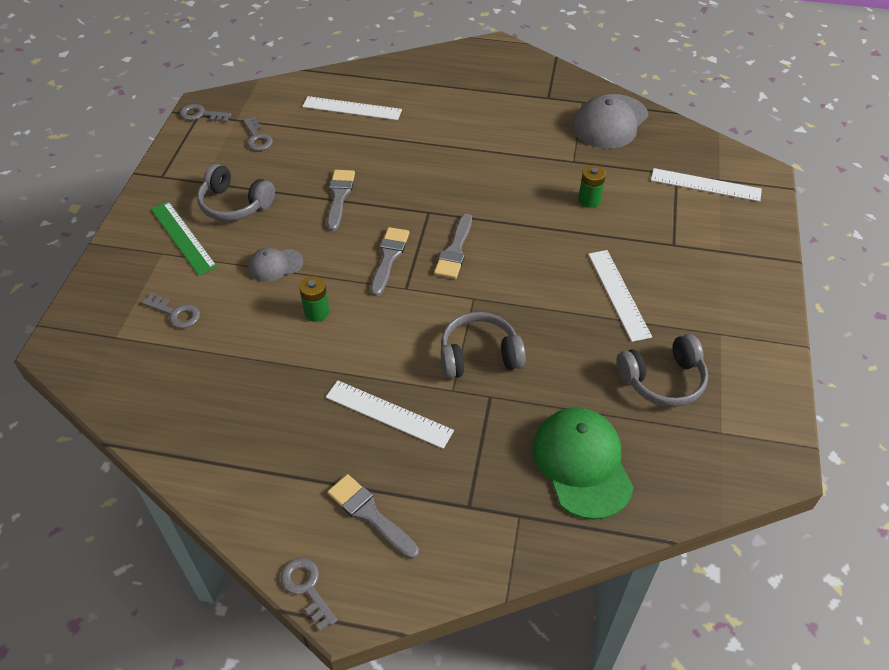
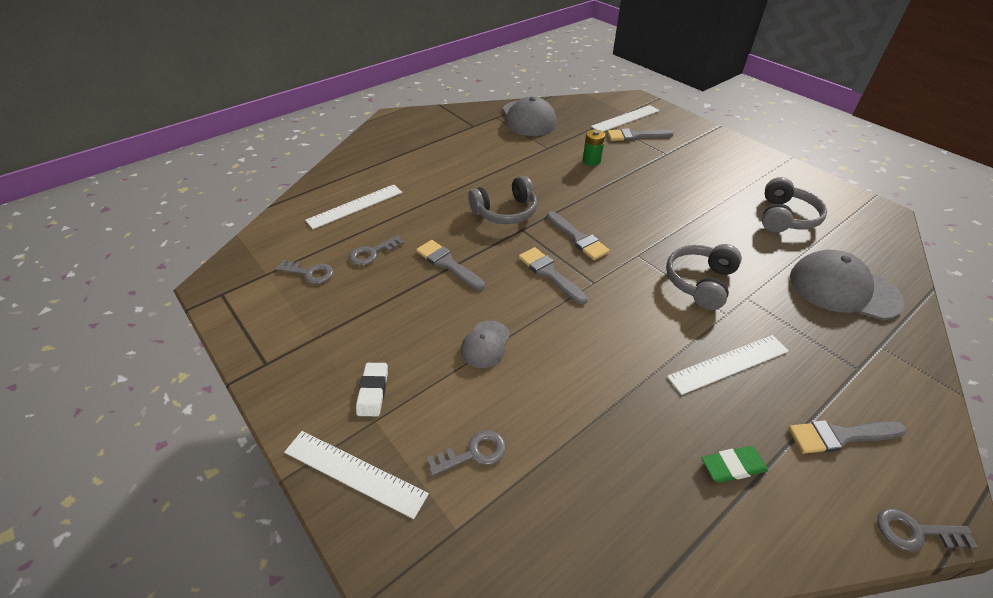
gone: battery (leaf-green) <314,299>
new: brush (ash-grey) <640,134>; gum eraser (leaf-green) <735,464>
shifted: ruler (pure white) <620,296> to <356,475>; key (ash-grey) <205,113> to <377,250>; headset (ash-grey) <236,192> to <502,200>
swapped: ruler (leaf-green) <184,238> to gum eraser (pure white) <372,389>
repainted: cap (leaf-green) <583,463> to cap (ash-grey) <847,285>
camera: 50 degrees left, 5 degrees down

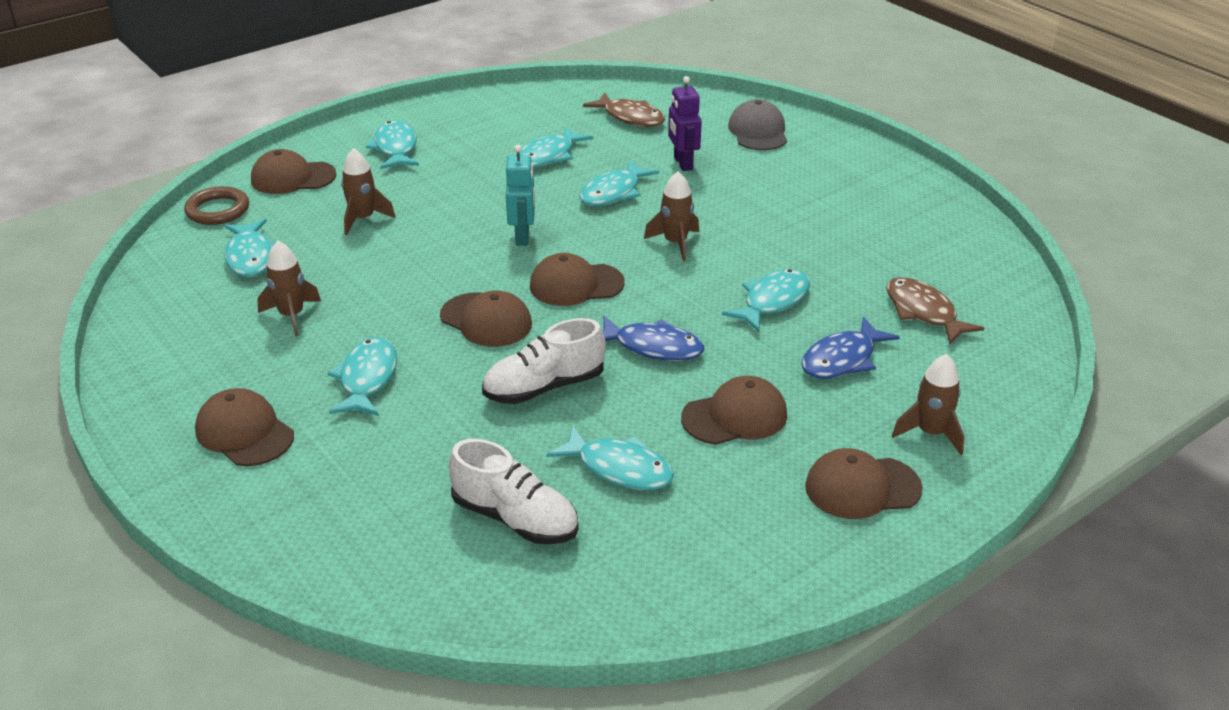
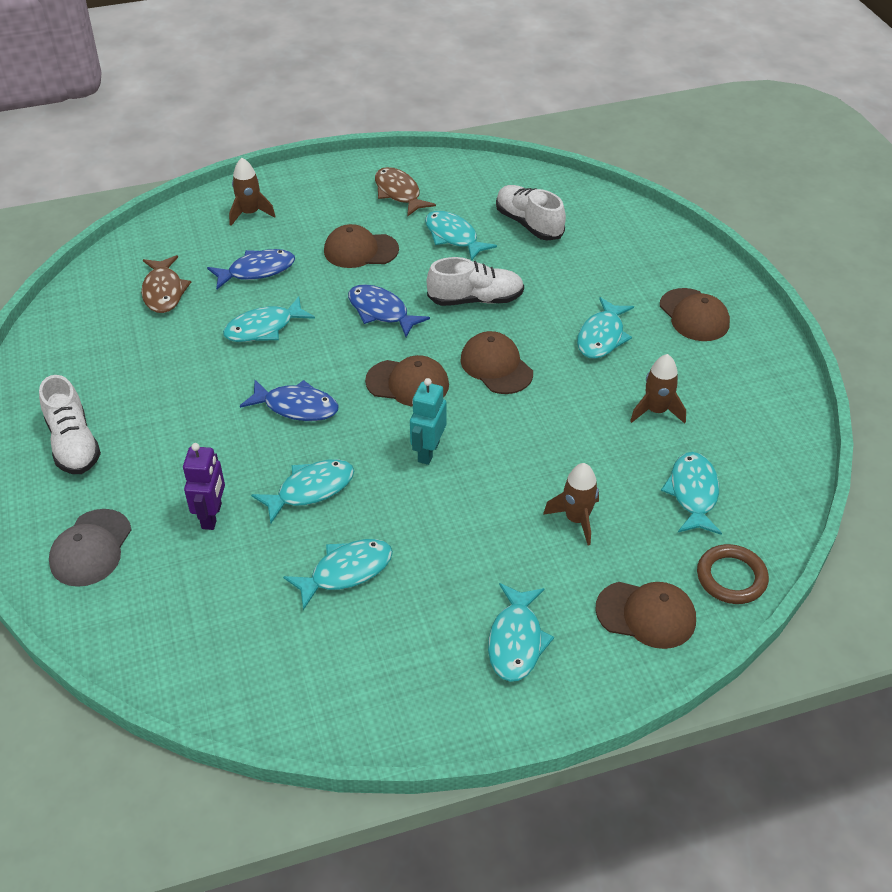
gone: cap (brown) <864,483>
new: lace-up shoe (pure white) <70,424>
shifted: toy fish (brown) <624,109> to <405,192>
swapped: toy rocket (brown) <671,216> to toy fish (royal blue) <289,400>
camera: 160 degrees left, 10 degrees up

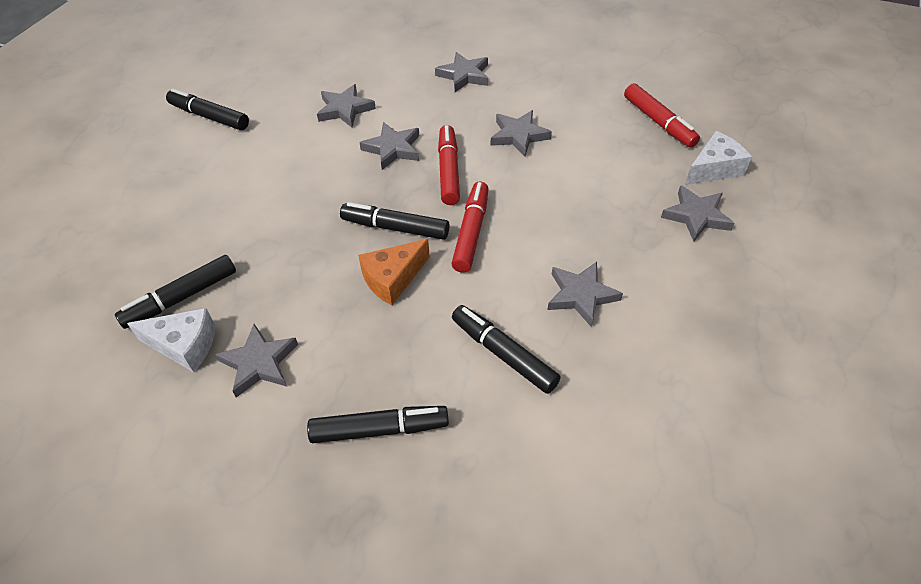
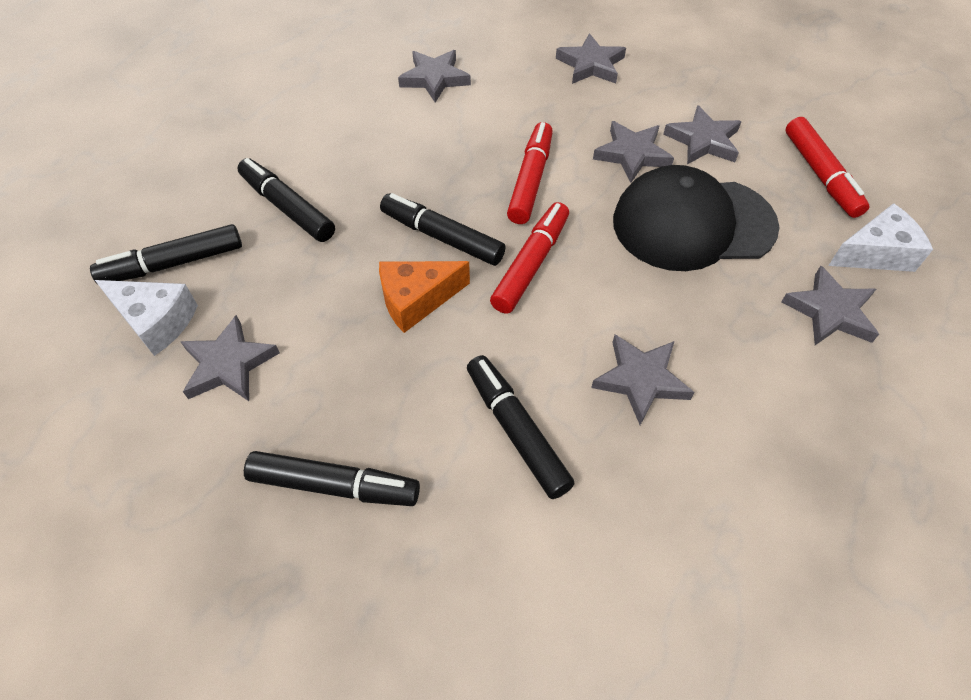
new: cap (ebony) <696,218>
shifted: marker pen (ebony) <207,109> to <286,200>; star (ash-grey) <389,146> to <702,134>
camera: 15 degrees right, 5 degrees up

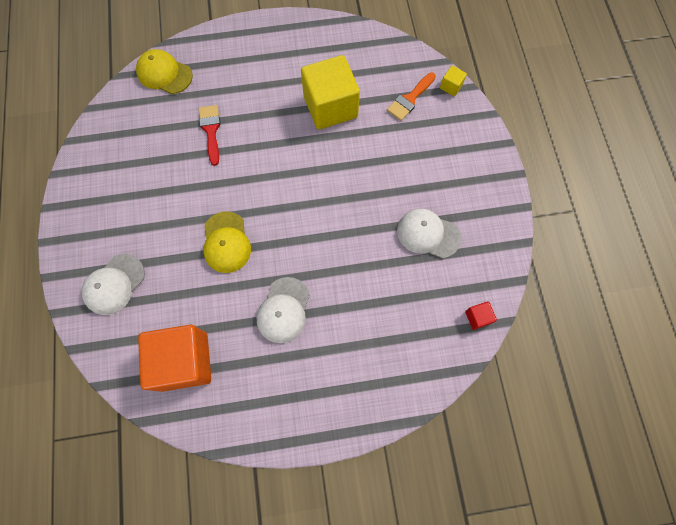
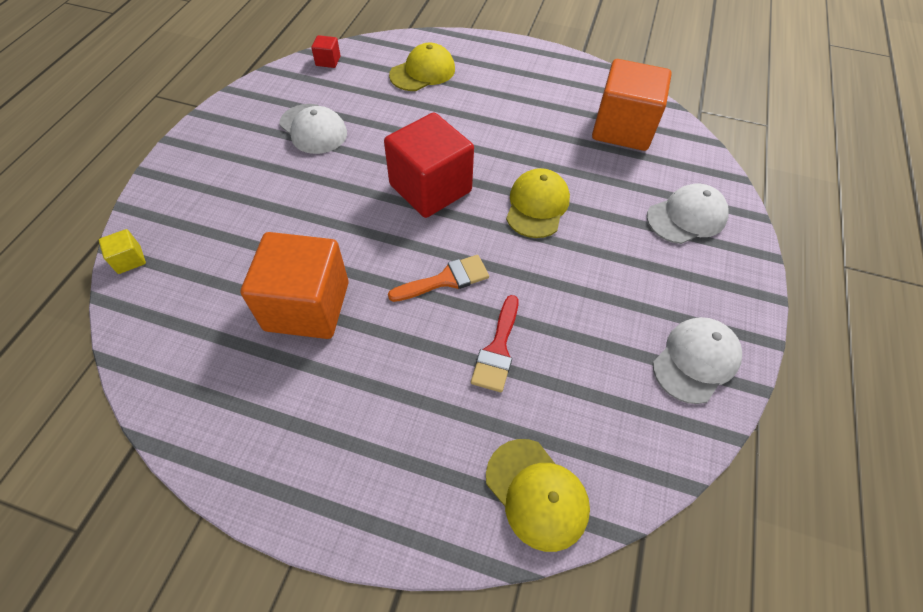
new: block (scarlet) <429,165>; cap (bright yellow) <422,66>
shifted: brush (bright orange) <411,96> to <438,278>; cap (pure white) <283,310> to <697,360>
repainted: block (bright yellow) <330,92> to block (bright orange) <295,285>
camera: 155 degrees left, 15 degrees down

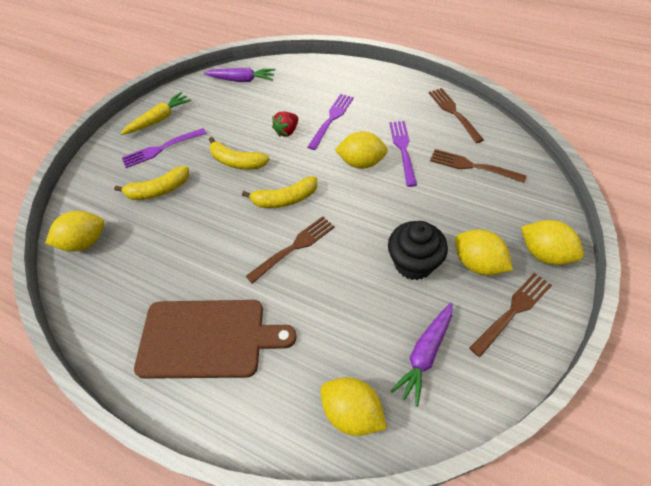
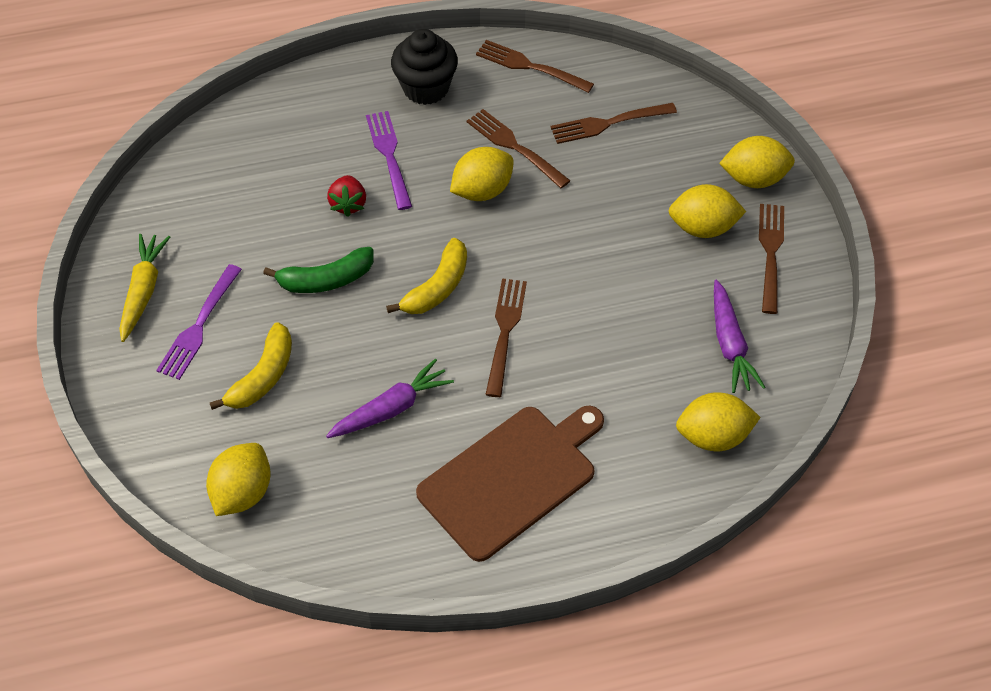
shifted: toy carrot (royal purple) <239,74> to <390,398>; cupcake (ebony) <418,250> to <424,67>
repainted: banana fruit (bright yellow) <239,153> to banana fruit (leaf-green) <318,270>; table fork (royal purple) <403,154> to table fork (brown) <519,148>
camera: 45 degrees left, 0 degrees up

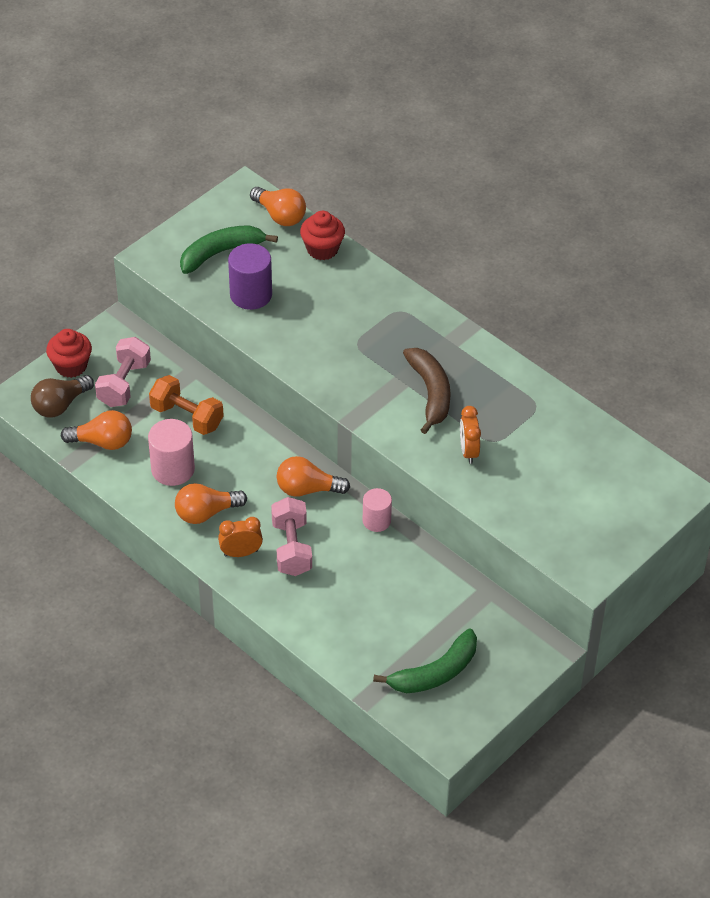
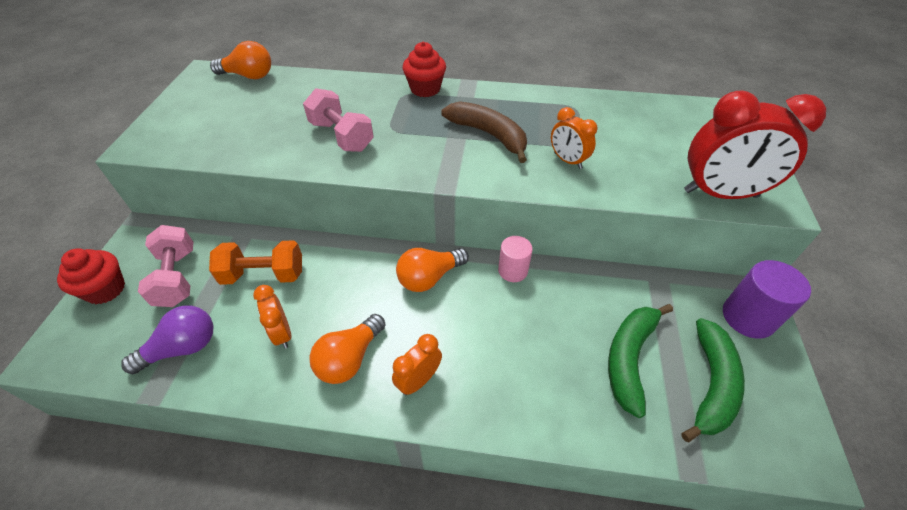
gone: light bulb (brown) <62,396>
new: alarm clock (scarlet) <755,144>
shifted: free weight (pink) <291,536> to <338,120>; cupcake (scarlet) <322,235> to <424,69>; banana fruit (leaf-green) <229,249> to <640,361>; cylinder shape (royal purple) <250,276> to <767,299>
swapped: cylinder shape (pink) <171,452> to alarm clock (bright orange) <272,317>
repainted: light bulb (bright orange) <96,430> to light bulb (royal purple) <167,340>
camera: 35 degrees left, 0 degrees up

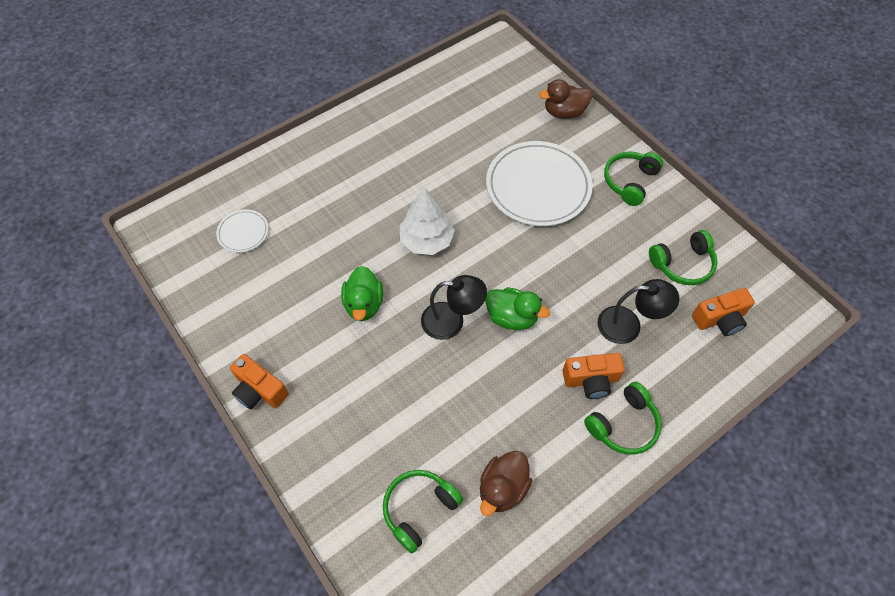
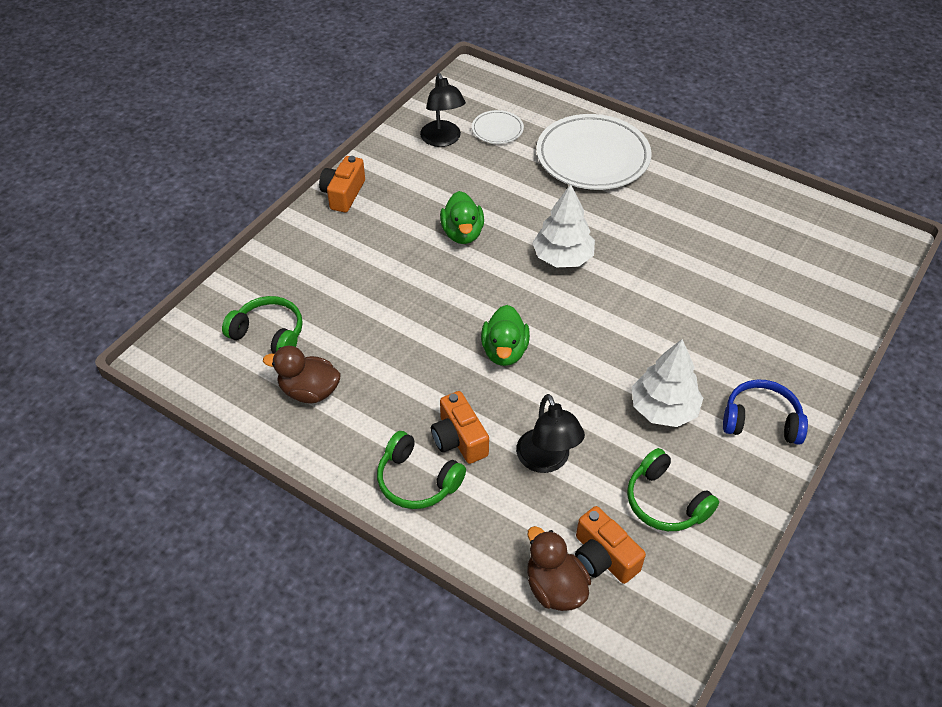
new: fir tree (pure white) <667,383>
shifted: lamp (ebony) <454,307> to <443,110>; duck (brown) <565,99> to <559,568>; plate (pure white) <539,183> to <593,152>
repainted: headset (leaf-green) <633,178> to headset (royal blue) <765,412>
rotated: duck (leaf-green) <362,293> = <462,217> 75 degrees counterclockwise
camera: 70 degrees right, 10 degrees down

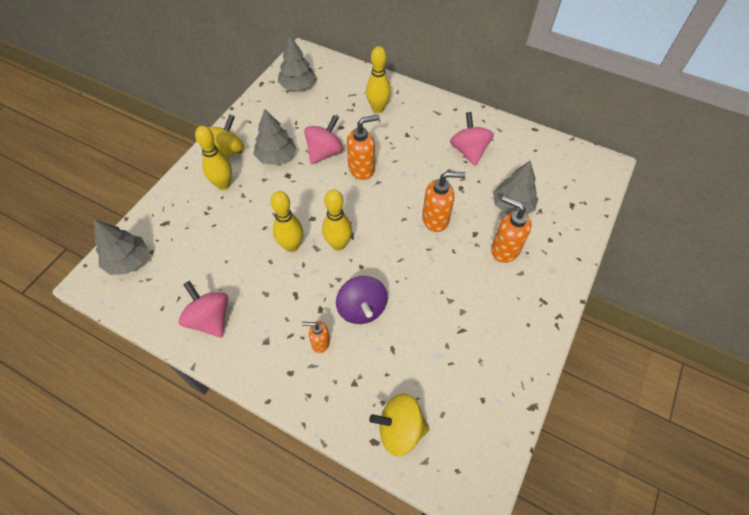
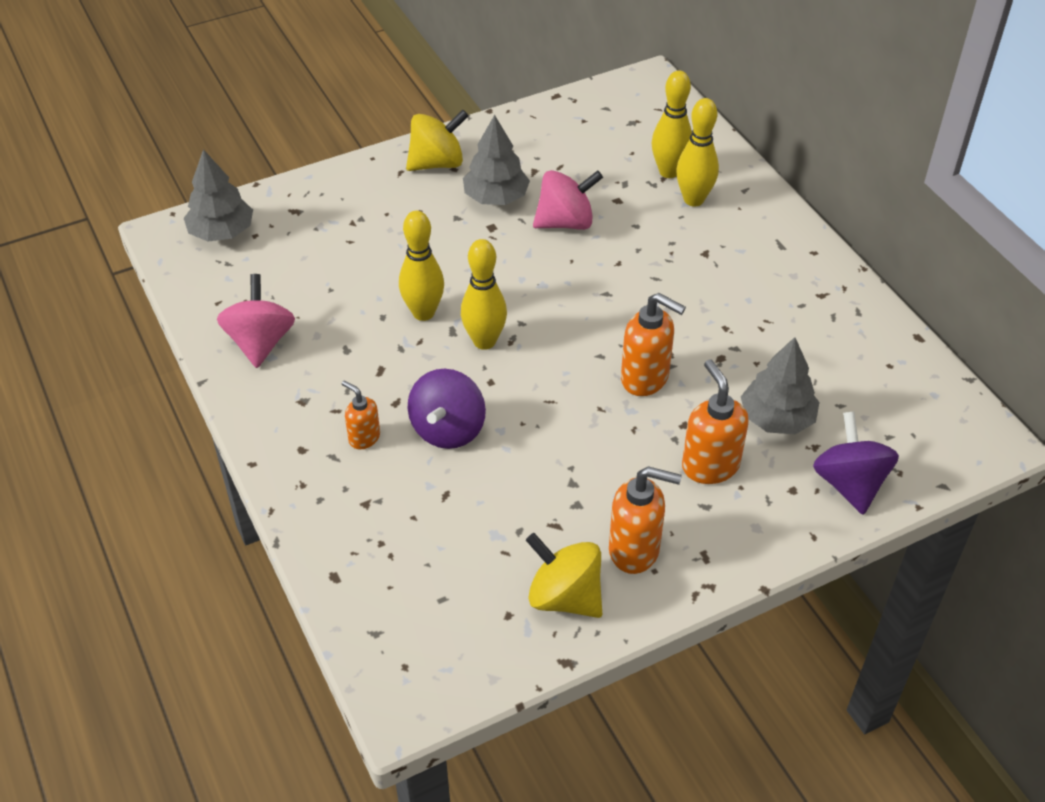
gone: fir tree (ash-grey) <297,63>; spinning top (pink) <472,139>
new: spinning top (royal purple) <856,463>
shifted: spinning top (bright yellow) <399,424> to <564,575>; soap pump (bright orange) <363,147> to <645,520>; skittle (bright yellow) <213,158> to <672,124>
camera: 35 degrees right, 10 degrees down

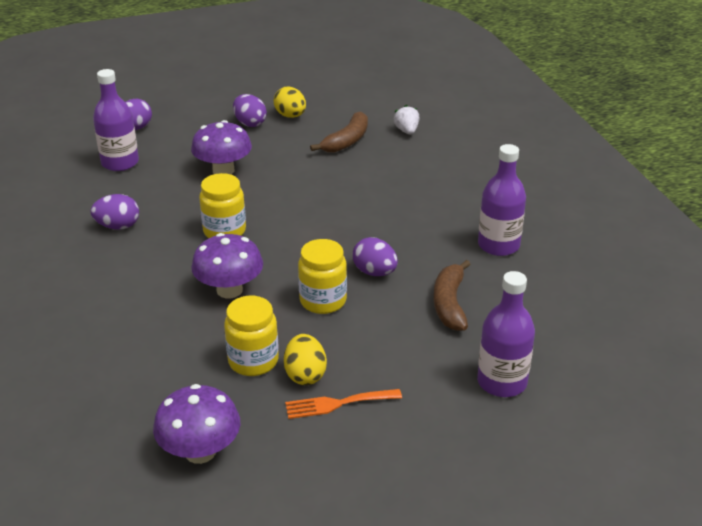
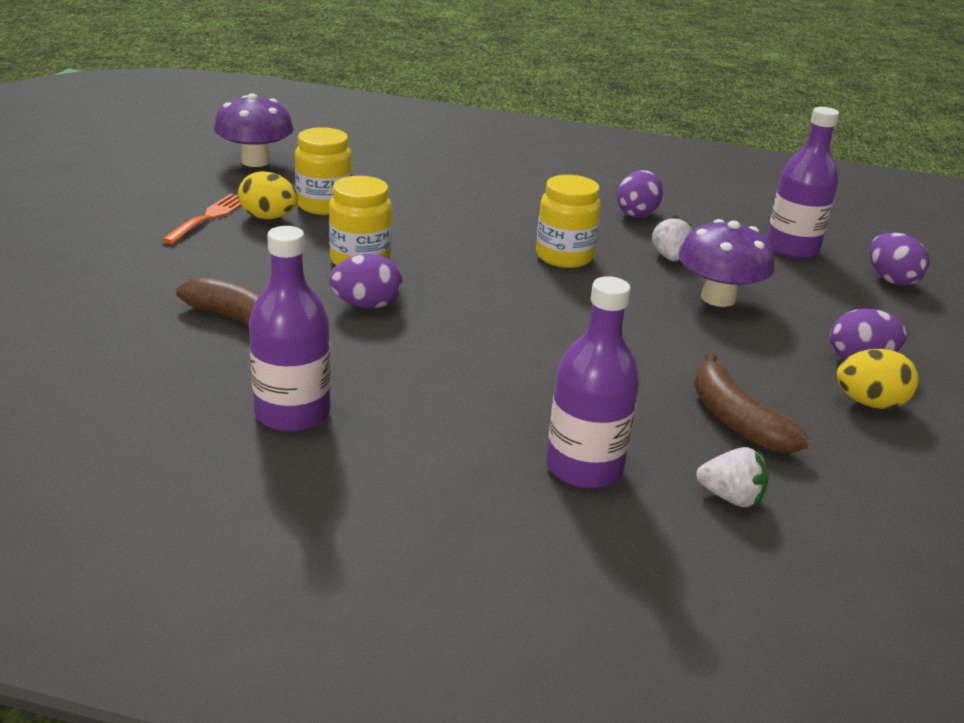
gone: fungus (royal purple) <227,265>
new: toy strawberry (pure white) <672,238>
shifted: bottle (royal purple) <506,334> to <593,382>
camera: 120 degrees right, 5 degrees down

